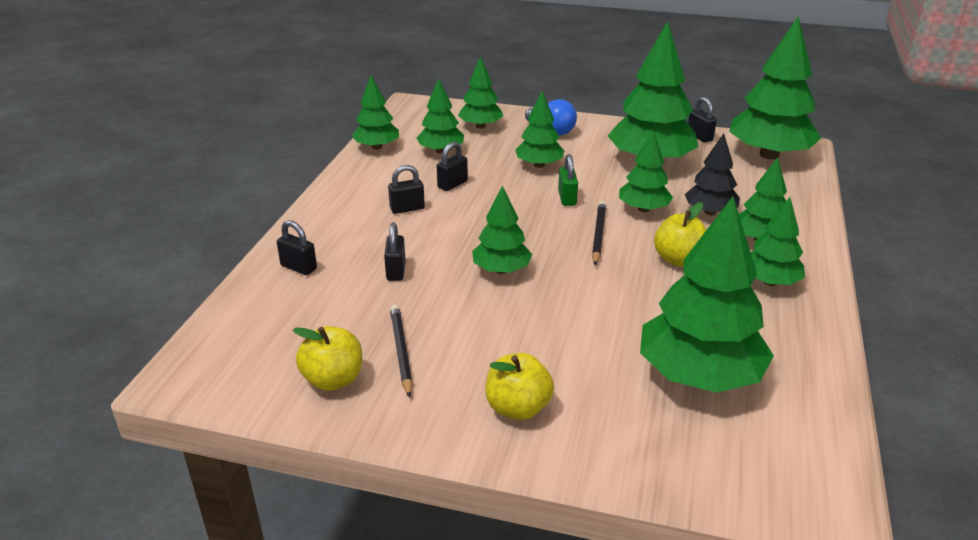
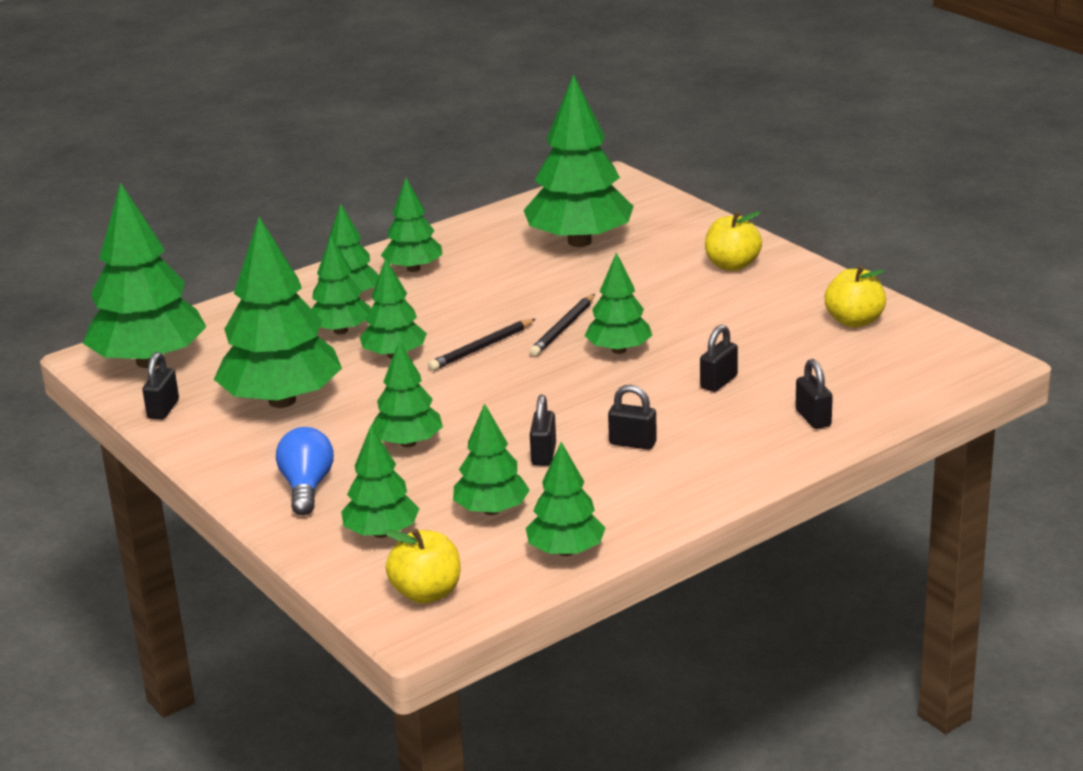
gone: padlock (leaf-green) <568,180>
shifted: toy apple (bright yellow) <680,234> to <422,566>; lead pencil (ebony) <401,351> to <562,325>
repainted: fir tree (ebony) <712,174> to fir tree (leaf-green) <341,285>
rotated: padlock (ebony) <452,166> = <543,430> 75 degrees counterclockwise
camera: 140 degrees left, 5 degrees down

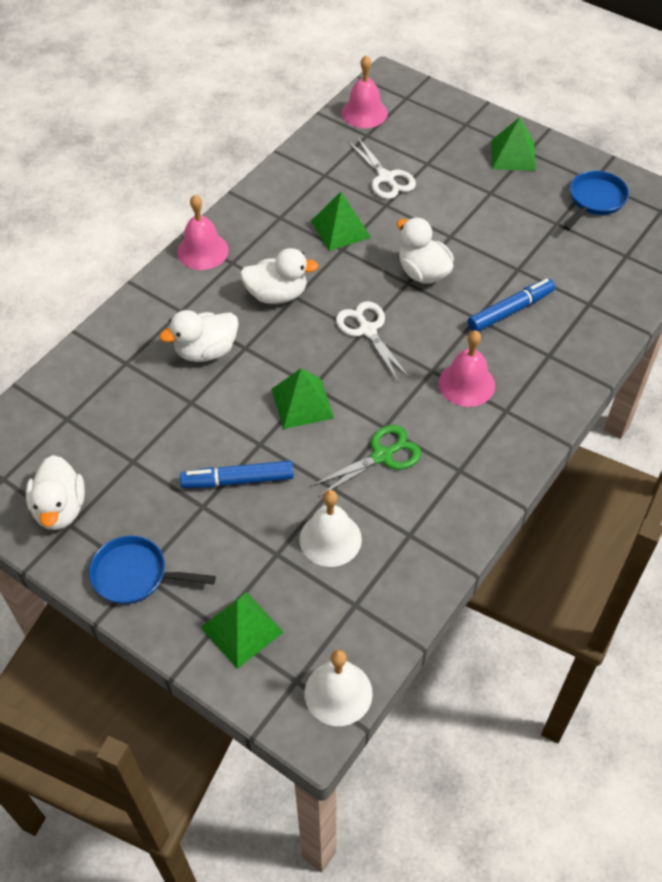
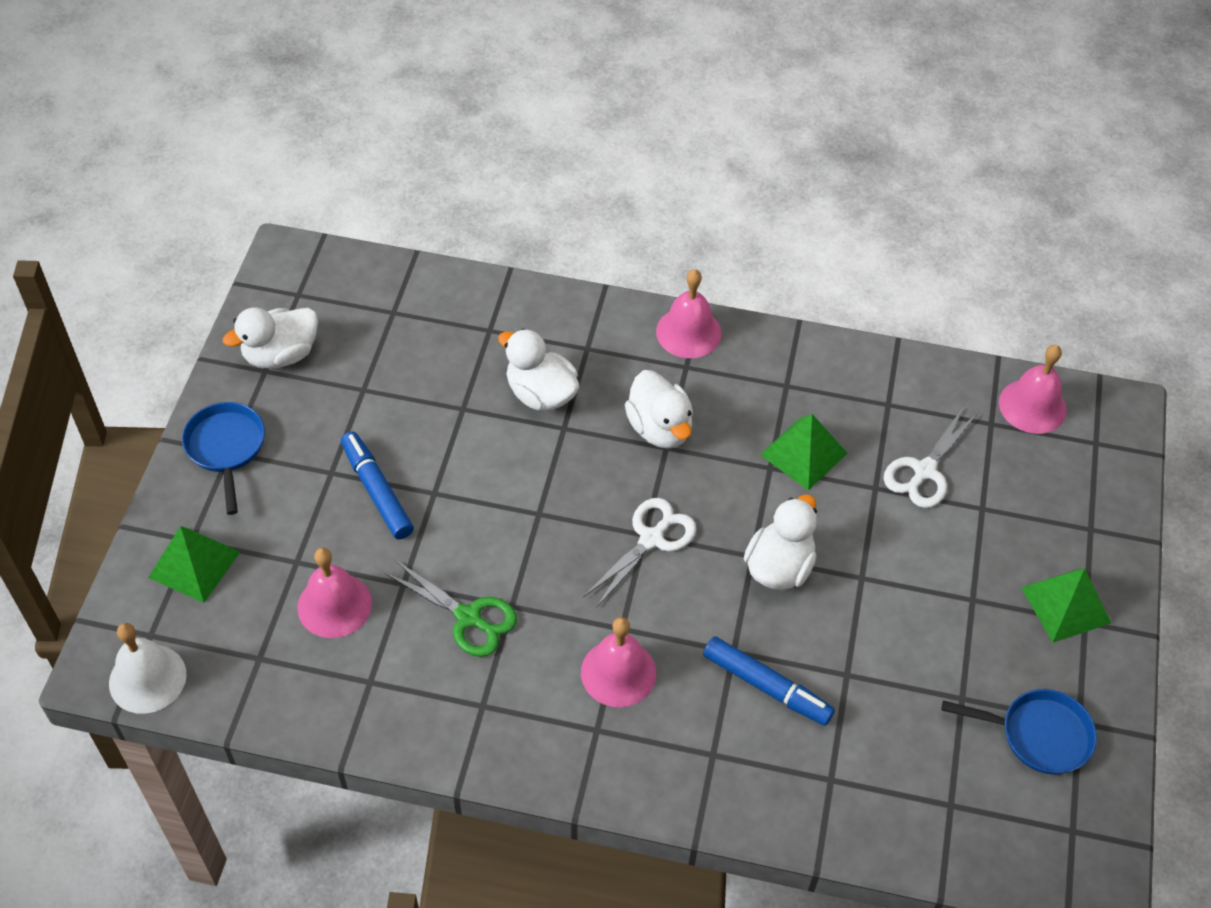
gone: pyramid shape (leaf-green) <303,398>
repainted: hand bell (pure white) <330,528> to hand bell (pink) <334,593>
camera: 65 degrees right, 0 degrees up

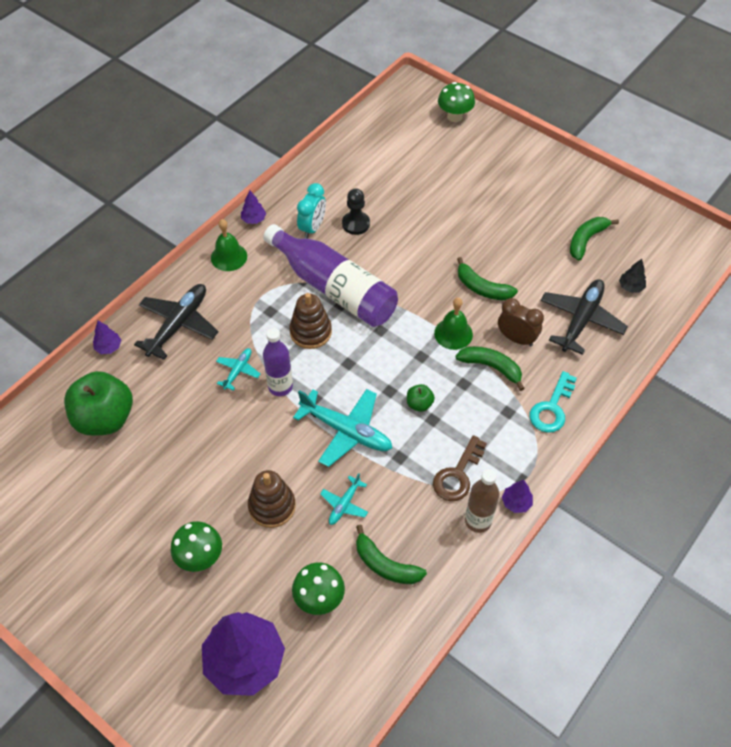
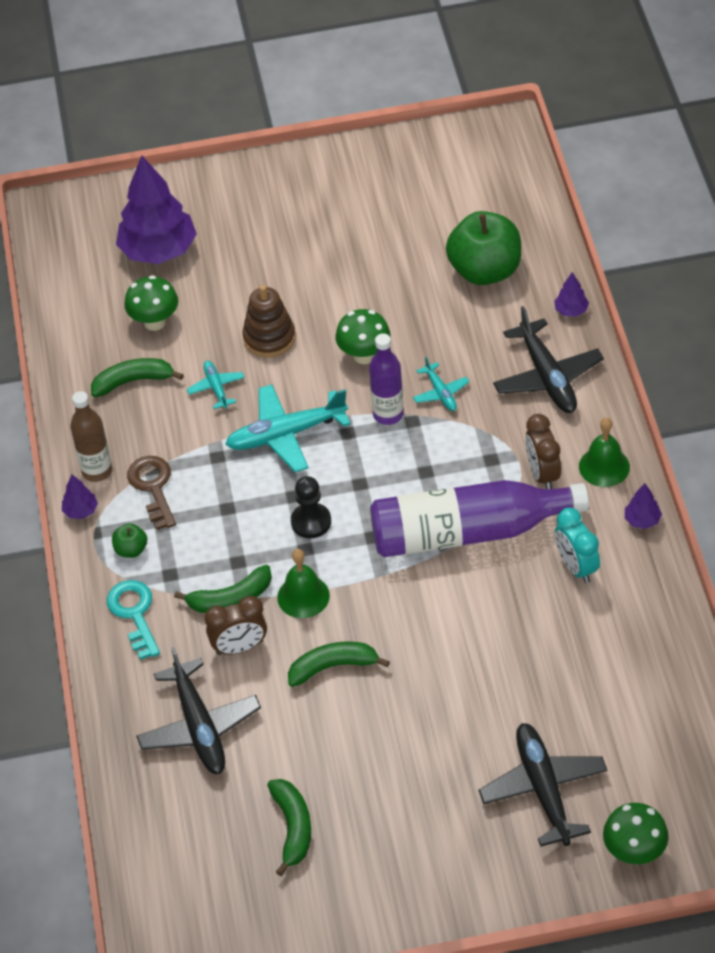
gone: stacking rings (brown) <310,321>; fir tree (ebony) <632,276>
new: plane (ebony) <543,785>; alarm clock (brown) <543,451>
shifted: toy apple (leaf-green) <421,398> to <129,540>; pawn (ebony) <356,211> to <311,507>; fungus (leaf-green) <196,546> to <363,336>
camera: 135 degrees right, 5 degrees down

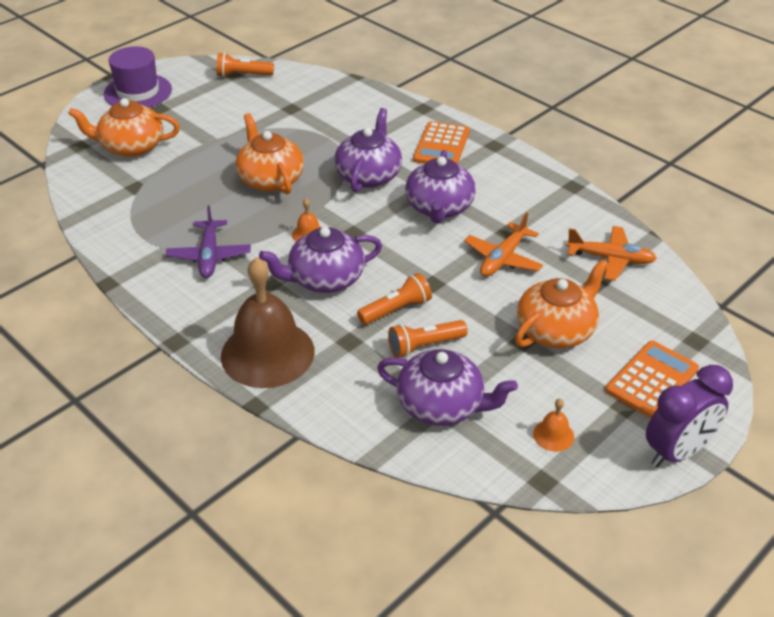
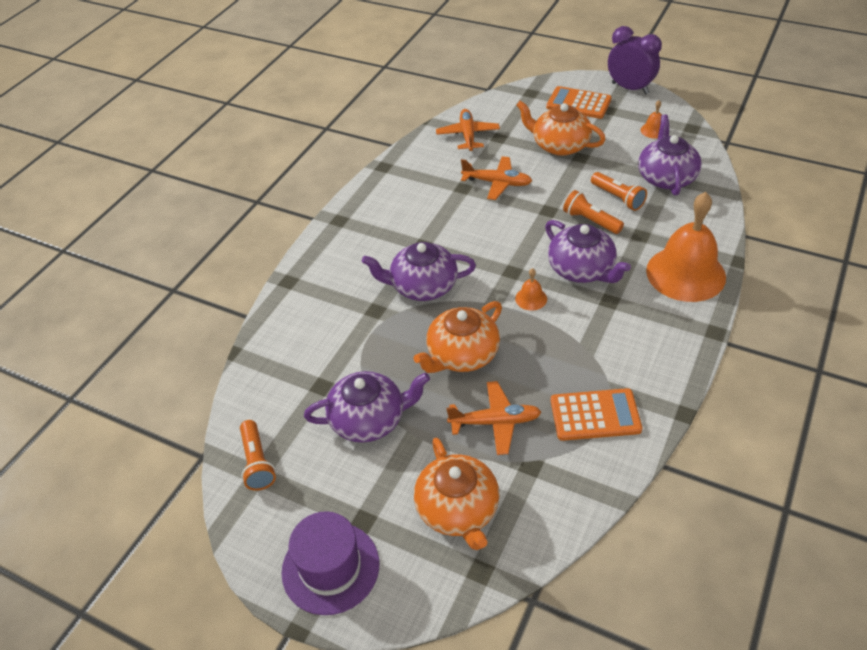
gone: plane (royal purple) <208,241>
new: plane (bright orange) <493,418>
shifted: china teapot (royal purple) <440,186> to <367,407>; pocket calculator (bright orange) <441,142> to <596,414>
repainted: hand bell (brown) <267,322> to hand bell (bright orange) <686,247>
camera: 105 degrees left, 5 degrees up

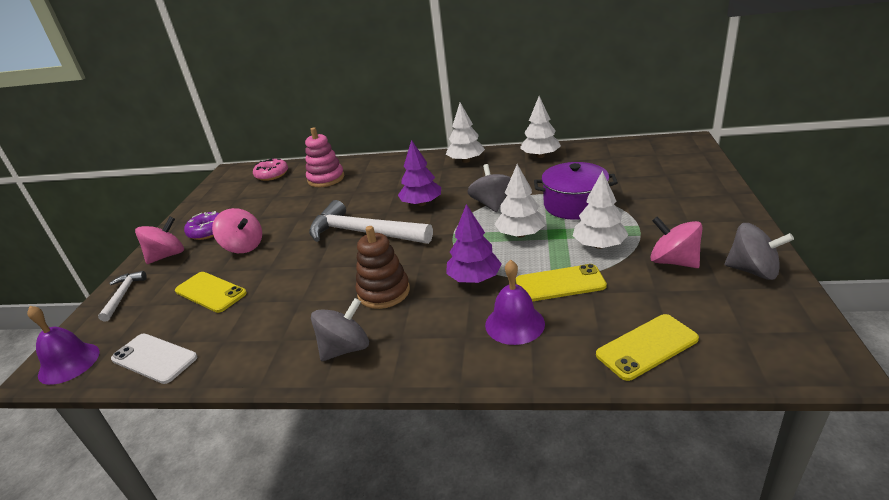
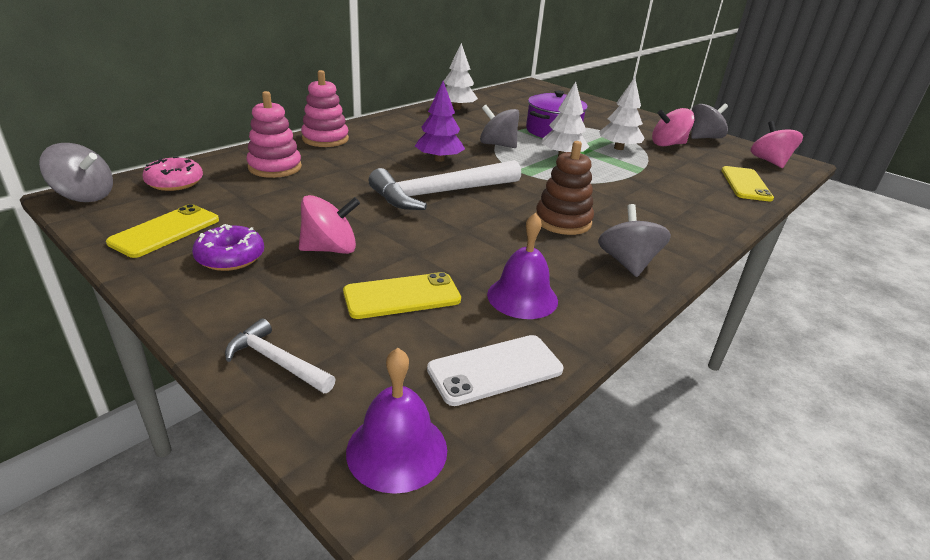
gone: fir tree (pure white) <465,133>; fir tree (royal purple) <473,243>
new: spinning top (ash-grey) <76,172>; stacking rings (pink) <325,108>
shifted: mobile phone (bright yellow) <561,283> to <162,231>; hand bell (royal purple) <515,302> to <522,266>; spinning top (pink) <159,240> to <777,144>
camera: 60 degrees left, 0 degrees up

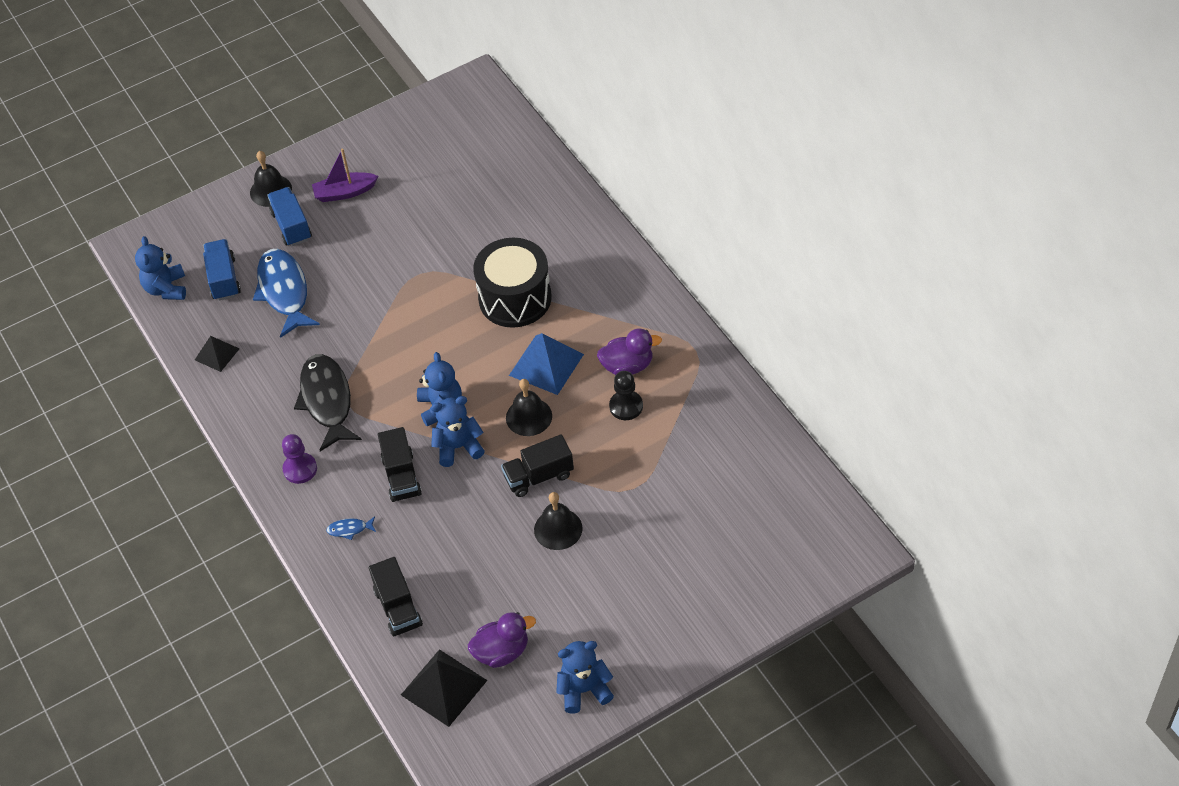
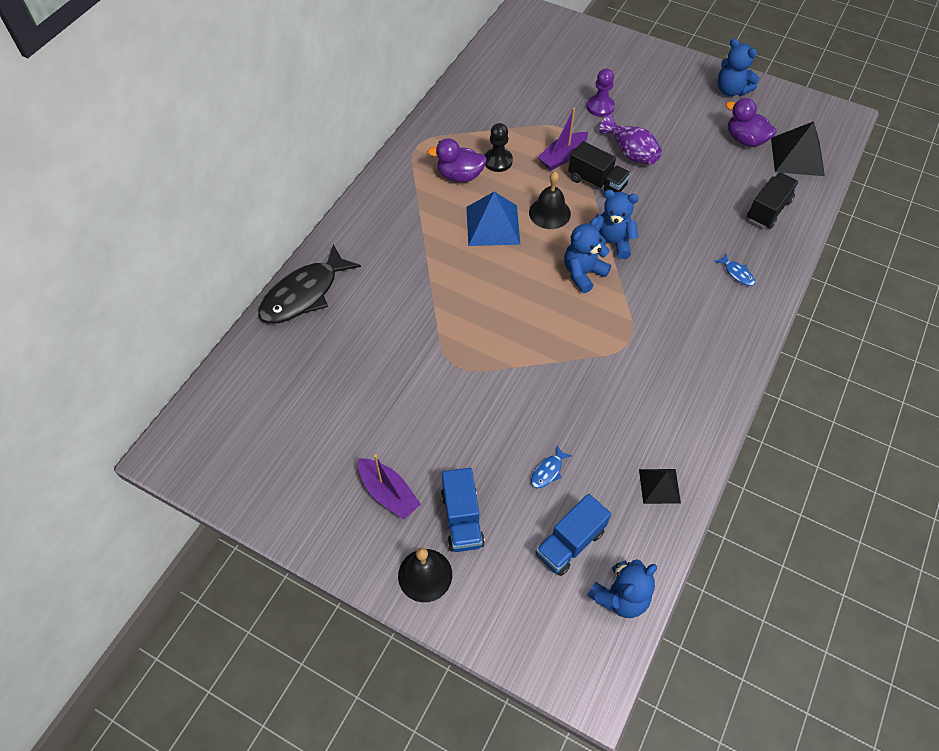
gone: toy truck (ebony) <400,464>; drum (ebony) <512,283>
new: toy boat (royal purple) <563,139>
shifted: toy fish (ebony) <328,402> to <309,284>; pawn (royal purple) <299,459> to <601,93>
swapped: hand bell (ebony) <558,521> to flower vase (royal purple) <630,140>
rotated: duck (royal purple) <629,351> = <457,160> 45 degrees counterclockwise; toy truck (royal blue) <289,216> = <463,510> 45 degrees counterclockwise; stuffed bear (royal blue) <458,431> = <617,224> 150 degrees clockwise
scaled: toy fish (royal blue) <286,293> = <551,467> x0.41
camera: 125 degrees left, 5 degrees up

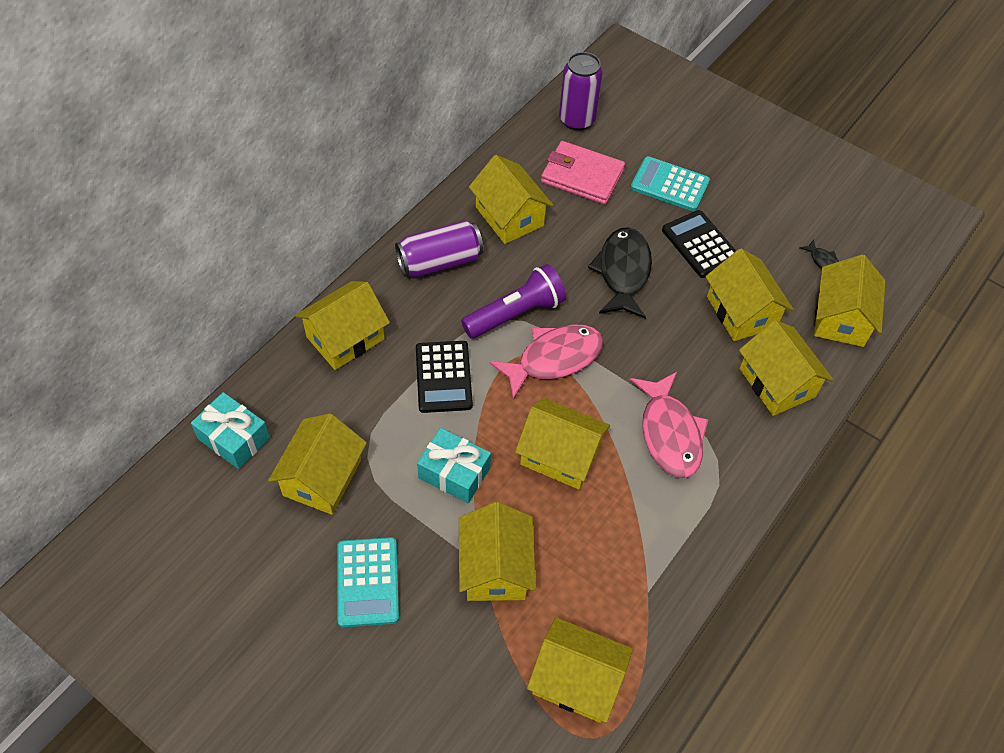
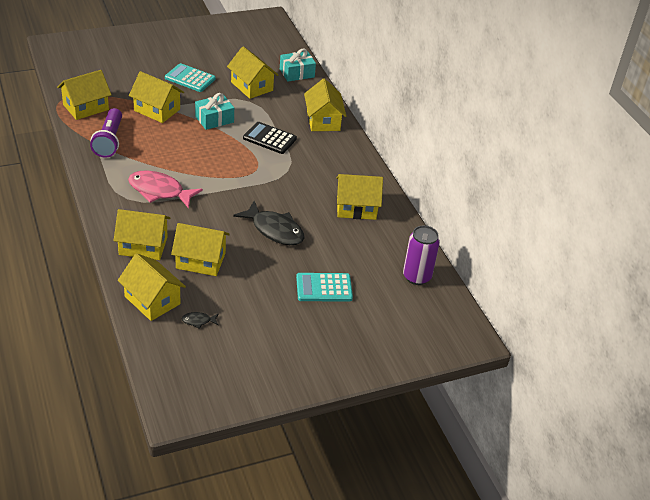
gone: can (royal purple) <439,248>; toy fish (pink) <546,362>; house (bright yellow) <562,443>; wallet (pink) <583,173>; pocket calculator (ebony) <699,244>
shifted: pocket torch (royal purple) <513,301> to <106,133>
rotated: pocket calculator (teal) <670,183> = <324,287> 150 degrees counterclockwise
camera: 120 degrees right, 15 degrees down

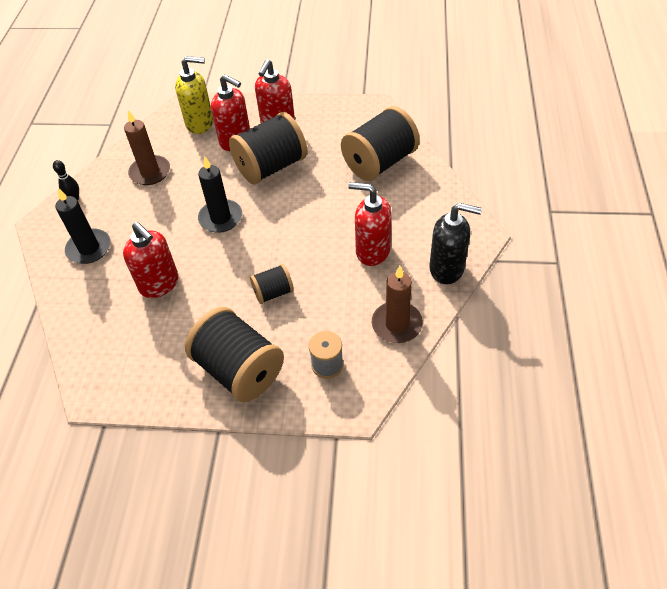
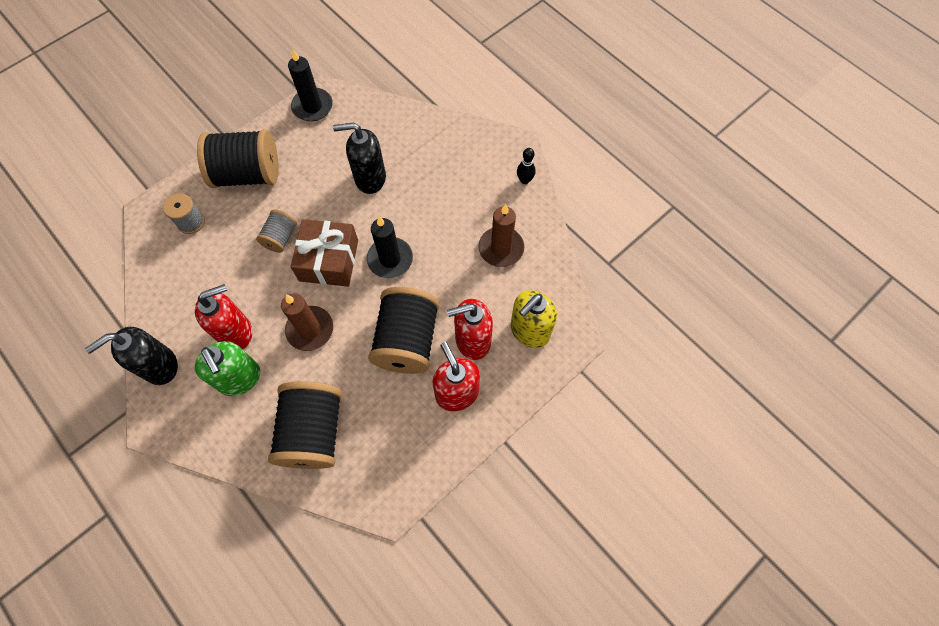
new: soap pump (leaf-green) <227,368>; gift (brown) <324,253>
shifted: candle (brown) <397,304> to <307,322>; candle (ebony) <83,226> to <310,85>
repainted: reel of thread (ebony) <272,284> to reel of thread (ash-grey) <276,231>; soap pump (scarlet) <150,260> to soap pump (ebony) <359,158>
camera: 130 degrees right, 15 degrees up

